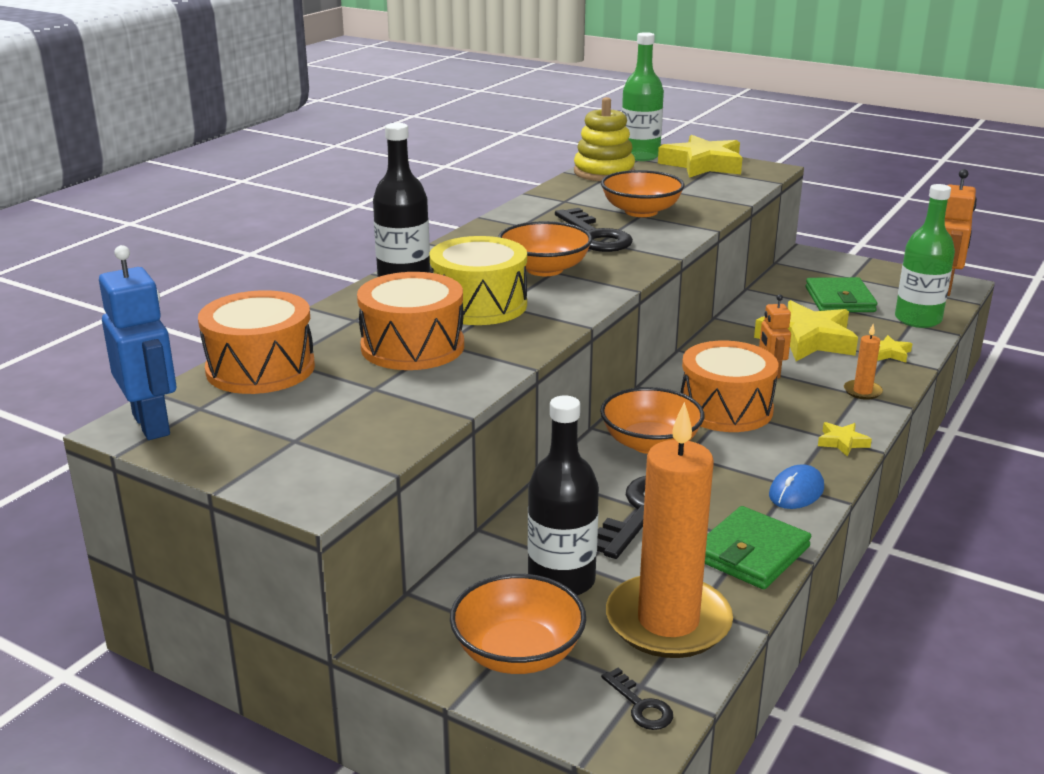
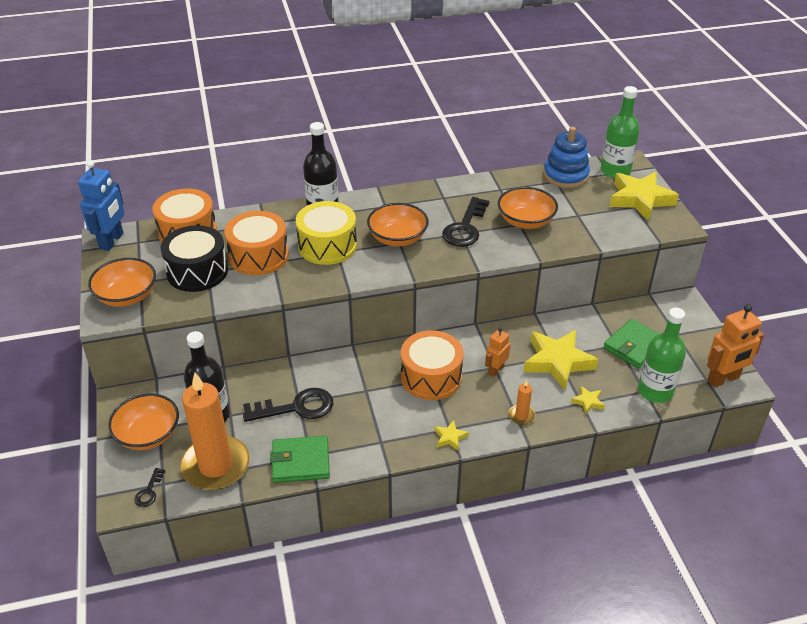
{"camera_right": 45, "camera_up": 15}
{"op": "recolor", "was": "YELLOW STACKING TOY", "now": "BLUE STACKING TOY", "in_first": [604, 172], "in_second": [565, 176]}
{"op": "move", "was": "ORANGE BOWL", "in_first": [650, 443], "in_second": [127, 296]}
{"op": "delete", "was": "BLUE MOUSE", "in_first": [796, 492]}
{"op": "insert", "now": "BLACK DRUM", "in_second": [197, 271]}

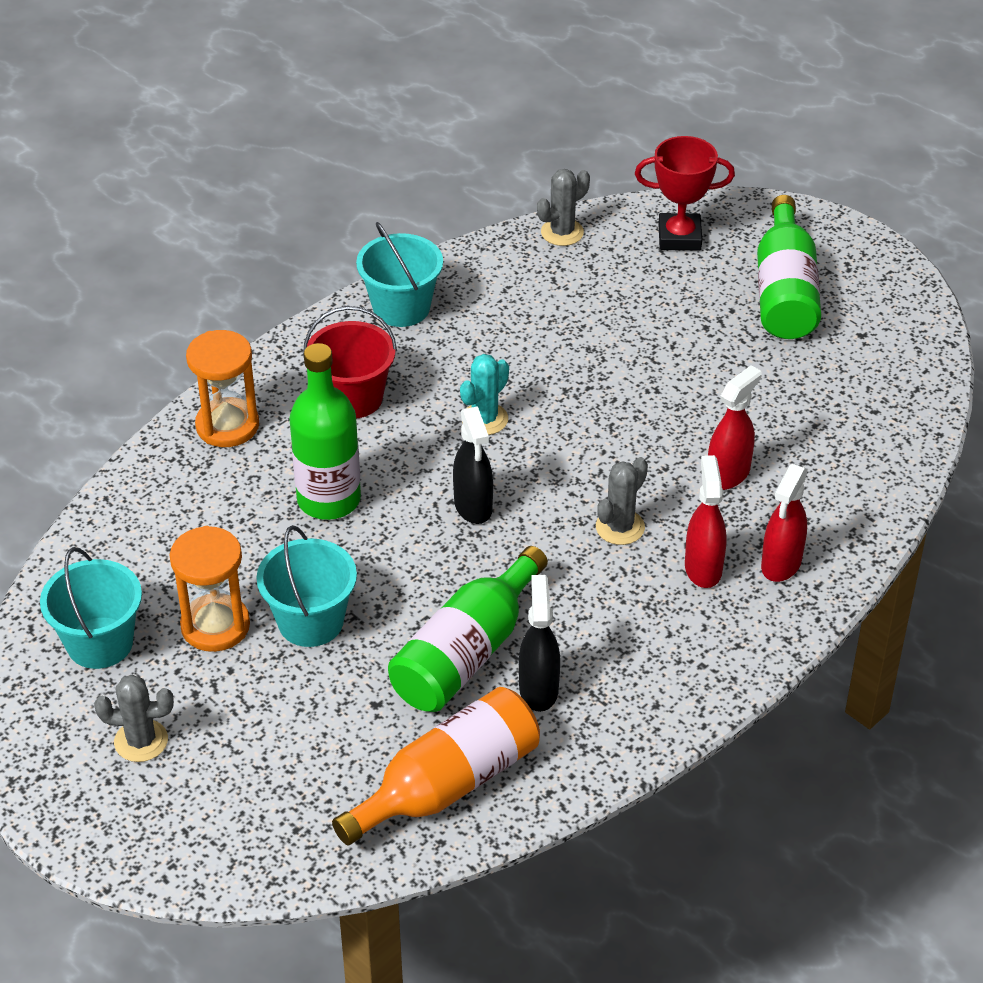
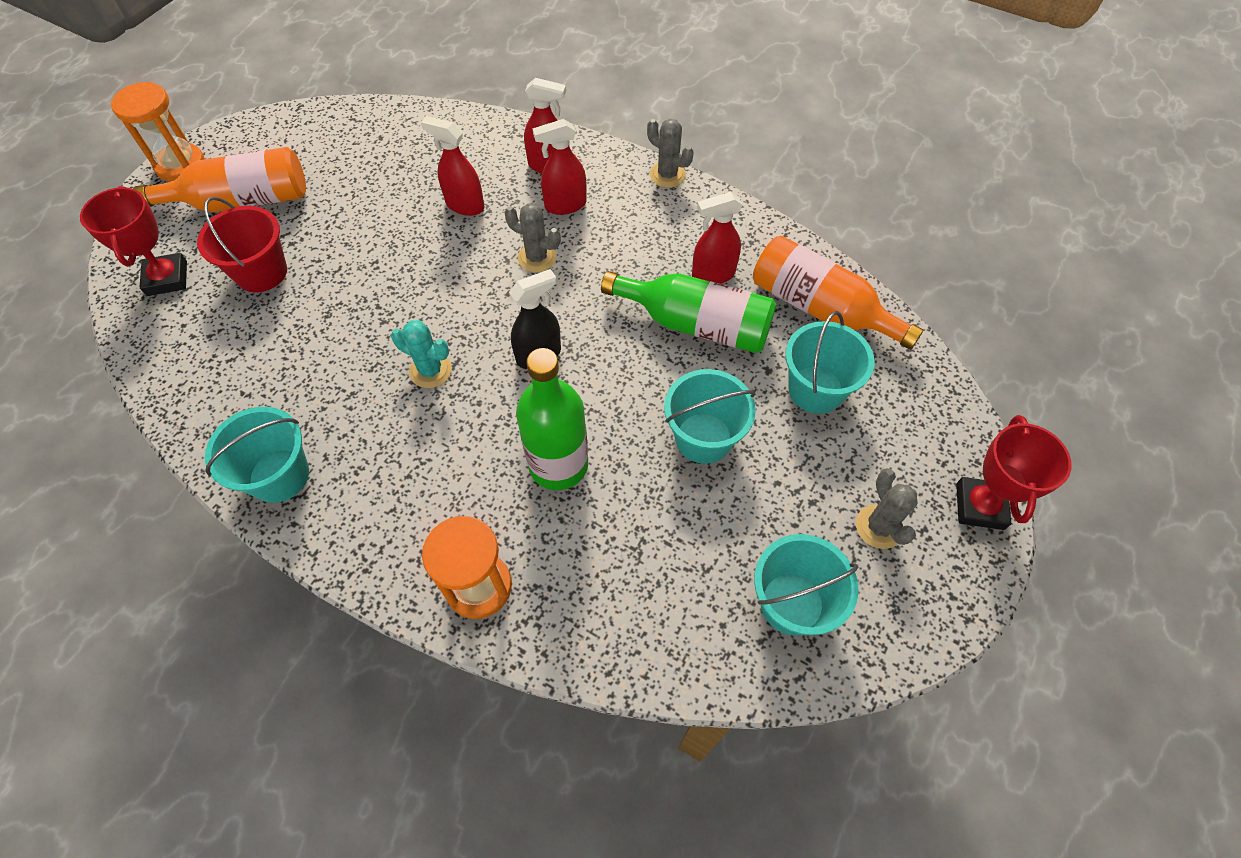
{"camera_right": -105, "camera_up": 15}
{"op": "move", "was": "ORANGE HOURGLASS", "in_first": [215, 626], "in_second": [180, 165]}
{"op": "move", "was": "RED BUCKET", "in_first": [353, 398], "in_second": [261, 272]}
{"op": "recolor", "was": "BLACK SPRAY BOTTLE", "now": "RED SPRAY BOTTLE", "in_first": [538, 689], "in_second": [713, 275]}
{"op": "move", "was": "GREY CACTUS", "in_first": [562, 232], "in_second": [667, 175]}
{"op": "recolor", "was": "GREEN BOTTLE", "now": "ORANGE BOTTLE", "in_first": [785, 291], "in_second": [242, 201]}
{"op": "insert", "now": "TURQUOISE BUCKET", "in_second": [815, 390]}
{"op": "insert", "now": "RED TROPHY", "in_second": [979, 506]}

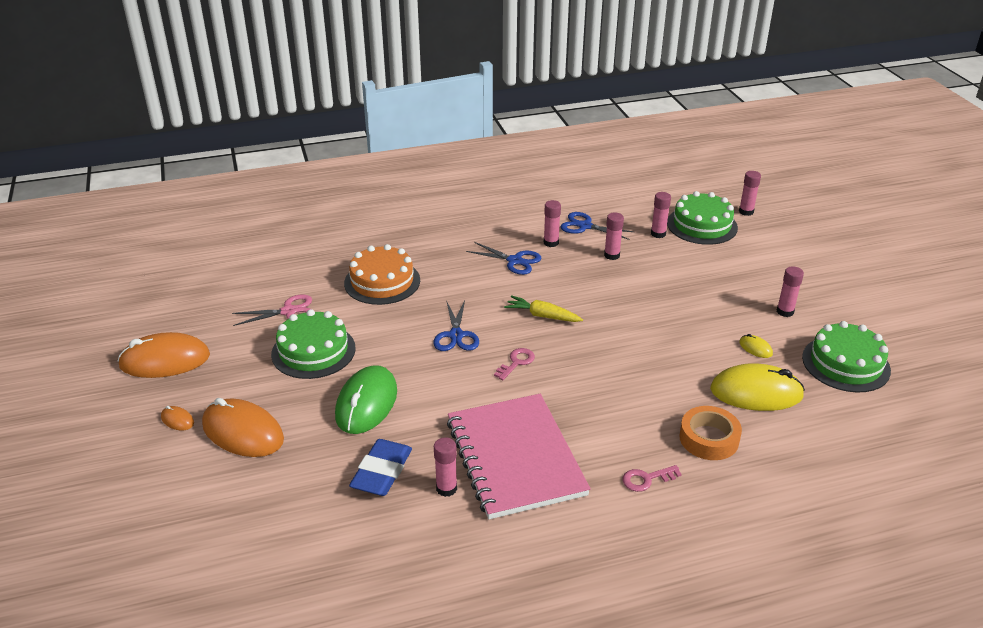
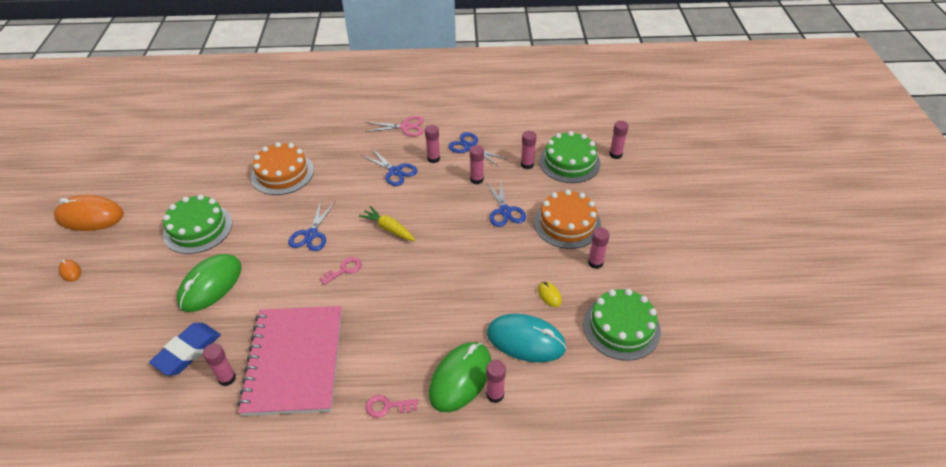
{"camera_right": 15, "camera_up": 10}
{"op": "delete", "was": "ORANGE MOUSE", "in_first": [243, 432]}
{"op": "move", "was": "PINK SCISSORS", "in_first": [288, 311], "in_second": [405, 127]}
{"op": "replace", "was": "ORANGE TAPE", "now": "GREEN MOUSE", "in_first": [709, 439], "in_second": [460, 378]}
{"op": "recolor", "was": "YELLOW MOUSE", "now": "TURQUOISE MOUSE", "in_first": [756, 392], "in_second": [526, 340]}
{"op": "insert", "now": "PINK GLUE STICK", "in_second": [495, 395]}
{"op": "insert", "now": "BLUE SCISSORS", "in_second": [505, 211]}
{"op": "insert", "now": "ORANGE CAKE", "in_second": [567, 223]}

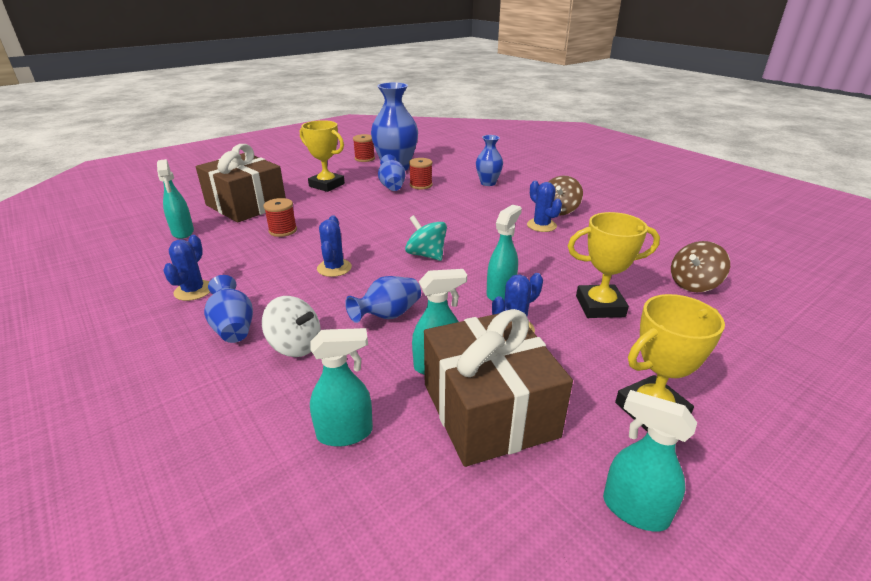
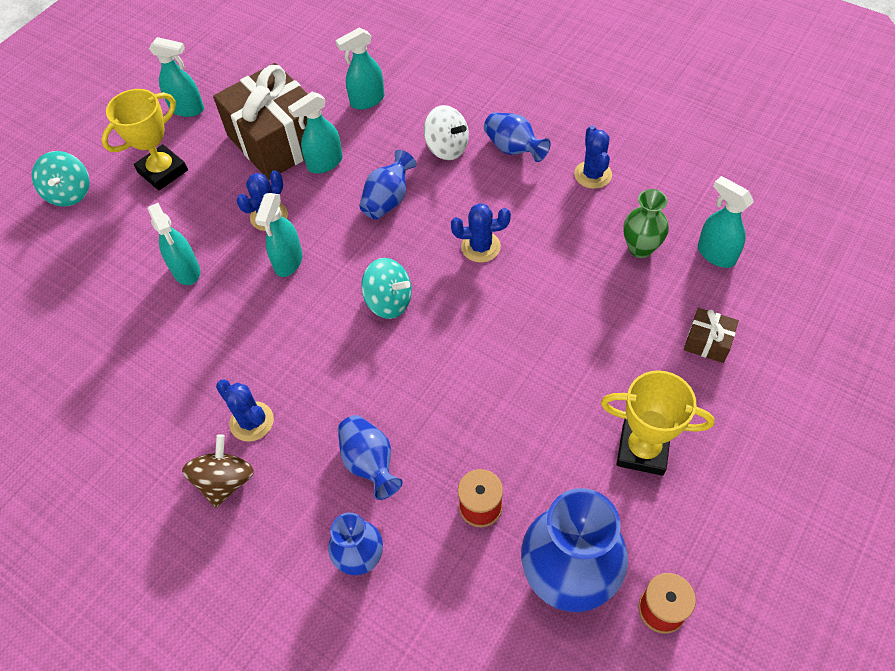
{"camera_right": 165, "camera_up": 25}
{"op": "resize", "was": "BROWN GIFT", "in_first": [246, 205], "in_second": [707, 342], "ratio": 0.42}
{"op": "rotate", "was": "WHITE SPINNING TOP", "in_first": [295, 345], "in_second": [447, 148], "clockwise": -150}
{"op": "delete", "was": "RED SPOOL", "in_first": [283, 230]}
{"op": "rotate", "was": "BLUE CACTUS", "in_first": [334, 268], "in_second": [480, 247], "clockwise": -75}
{"op": "move", "was": "BLUE VASE", "in_first": [392, 186], "in_second": [370, 463]}
{"op": "replace", "was": "YELLOW TROPHY", "now": "TURQUOISE SPRAY BOTTLE", "in_first": [600, 306], "in_second": [186, 271]}
{"op": "delete", "was": "BROWN SPINNING TOP", "in_first": [693, 284]}
{"op": "insert", "now": "TURQUOISE SPINNING TOP", "in_second": [70, 193]}
{"op": "insert", "now": "GREEN VASE", "in_second": [640, 248]}

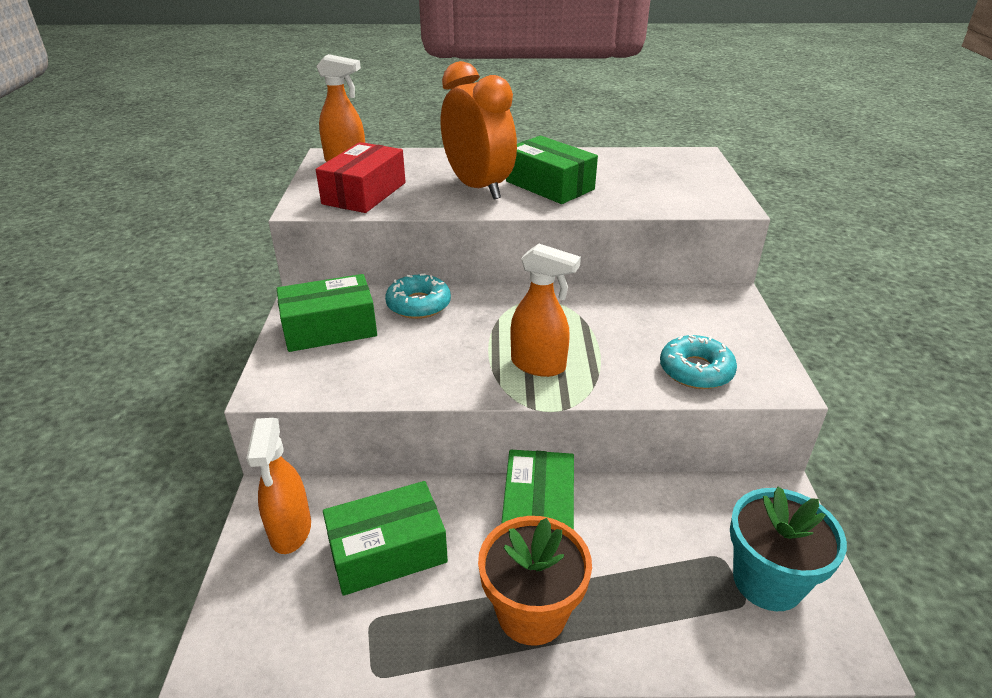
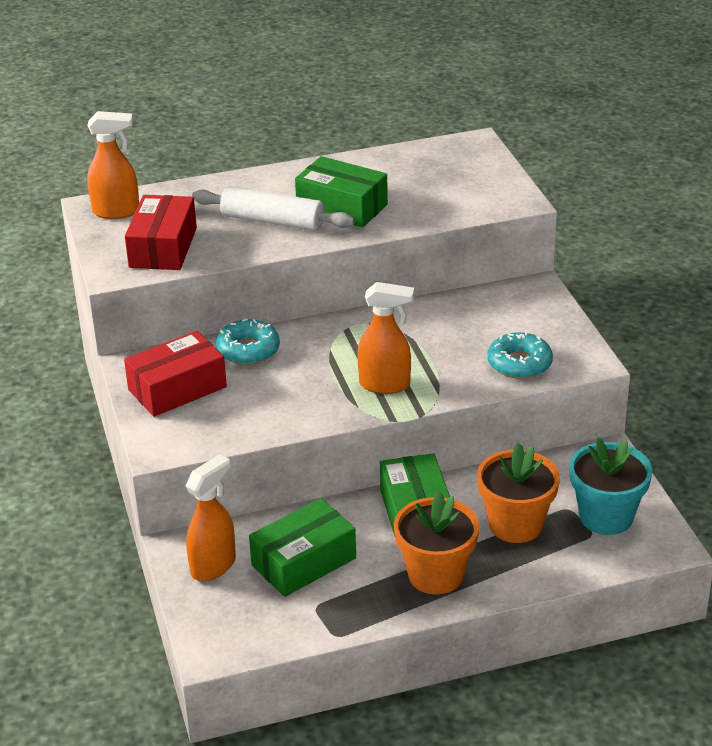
{"camera_right": -15, "camera_up": 0}
{"op": "rotate", "was": "ORANGE SPRAY BOTTLE", "in_first": [290, 531], "in_second": [214, 566], "clockwise": -120}
{"op": "recolor", "was": "GREEN BOX", "now": "RED BOX", "in_first": [329, 328], "in_second": [177, 388]}
{"op": "replace", "was": "ORANGE CLOCK", "now": "WHITE ROLLING PIN", "in_first": [478, 187], "in_second": [273, 221]}
{"op": "insert", "now": "ORANGE FLOWER POT", "in_second": [516, 524]}

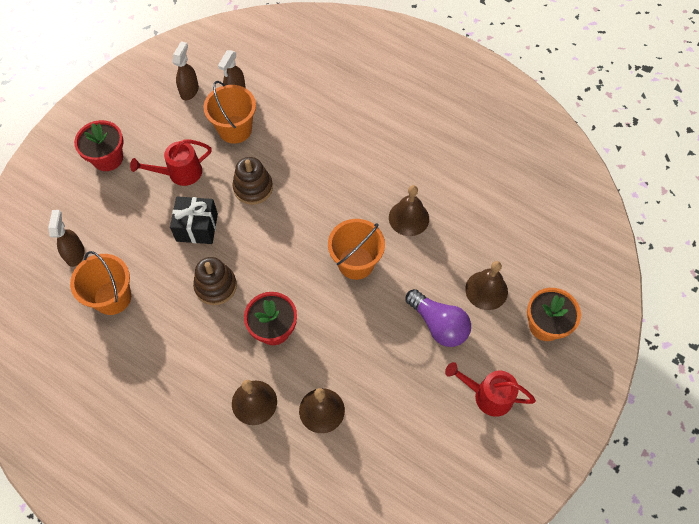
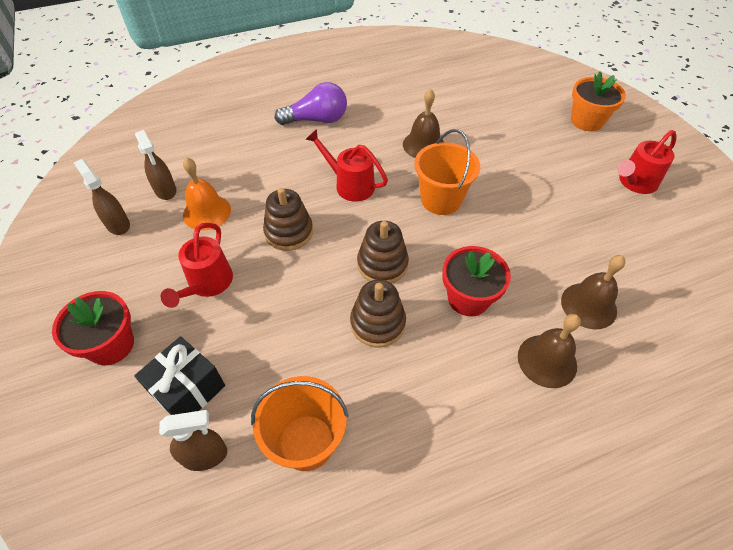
{"camera_right": -55, "camera_up": -10}
{"op": "rotate", "was": "BROWN SPRAY BOTTLE", "in_first": [75, 254], "in_second": [205, 455], "clockwise": 135}
{"op": "move", "was": "BLACK GIFT", "in_first": [197, 227], "in_second": [188, 390]}
{"op": "replace", "was": "ORANGE BUCKET", "now": "ORANGE BELL", "in_first": [235, 129], "in_second": [207, 212]}
{"op": "move", "was": "PURPLE LIGHT BULB", "in_first": [438, 324], "in_second": [317, 120]}
{"op": "delete", "was": "BROWN BELL", "in_first": [486, 290]}
{"op": "insert", "now": "RED WATERING CAN", "in_second": [349, 184]}
{"op": "insert", "now": "BROWN STACKING TOY", "in_second": [382, 264]}

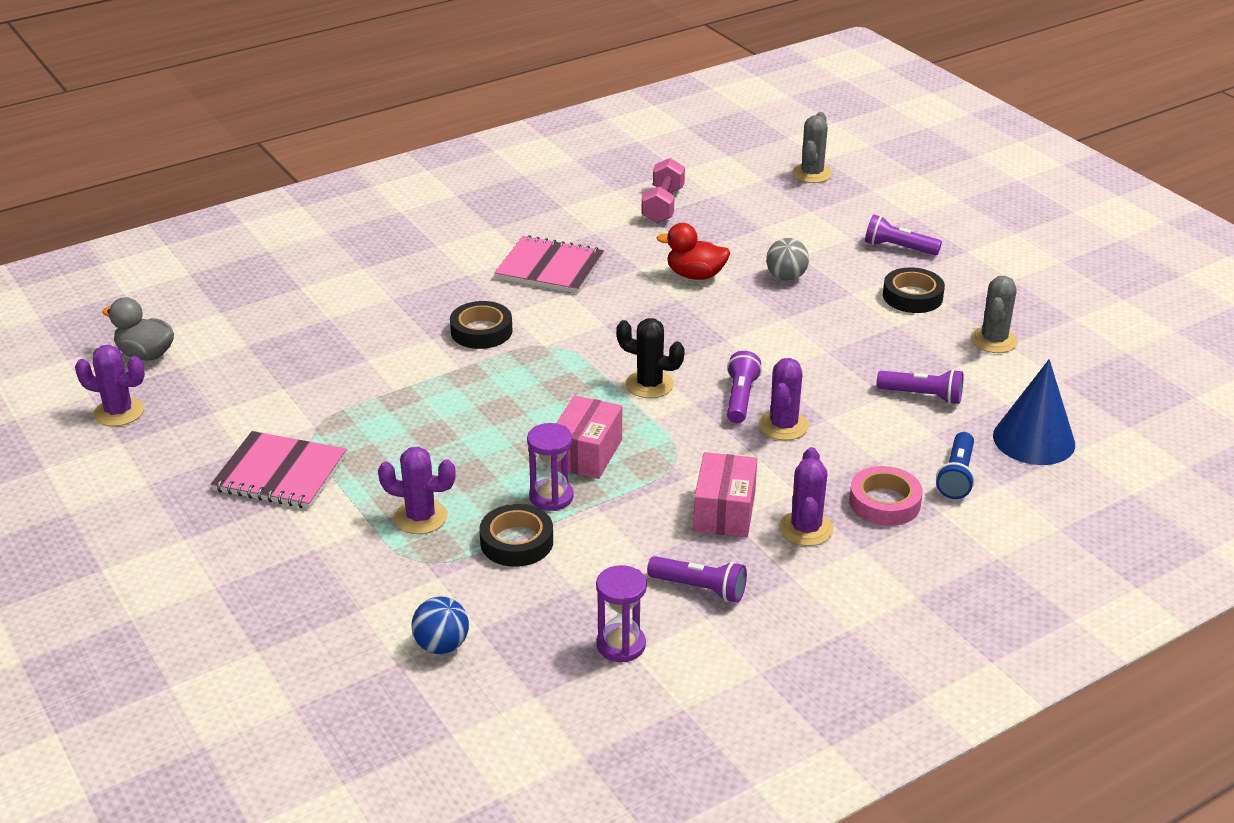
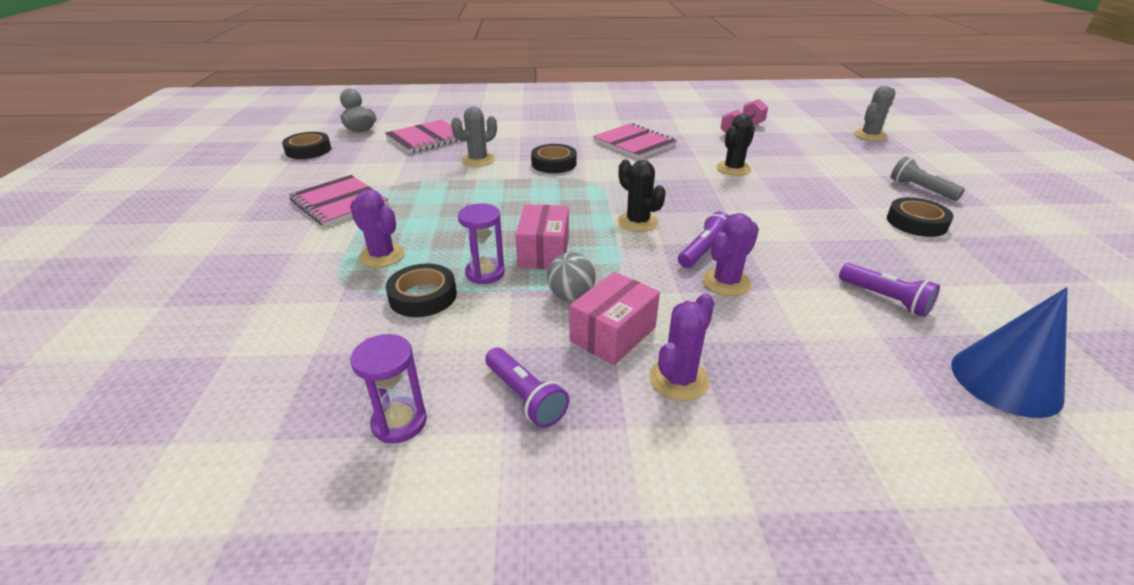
{"camera_right": 30, "camera_up": 0}
{"op": "replace", "was": "PURPLE CACTUS", "now": "BLACK TAPE", "in_first": [119, 412], "in_second": [308, 150]}
{"op": "delete", "was": "BLUE BALL", "in_first": [442, 645]}
{"op": "rotate", "was": "PINK BOX", "in_first": [586, 453], "in_second": [544, 252], "clockwise": -45}
{"op": "replace", "was": "RED DUCK", "now": "BLACK CACTUS", "in_first": [695, 275], "in_second": [733, 169]}
{"op": "move", "was": "GREY BALL", "in_first": [786, 277], "in_second": [571, 296]}
{"op": "delete", "was": "PINK TAPE", "in_first": [884, 502]}
{"op": "recolor", "was": "PURPLE FLASHLIGHT", "now": "GREY FLASHLIGHT", "in_first": [898, 248], "in_second": [920, 189]}
{"op": "delete", "was": "BLUE FLASHLIGHT", "in_first": [956, 476]}
{"op": "move", "was": "GREY CACTUS", "in_first": [994, 340], "in_second": [478, 160]}
{"op": "insert", "now": "PINK NOTEBOOK", "in_second": [426, 138]}

